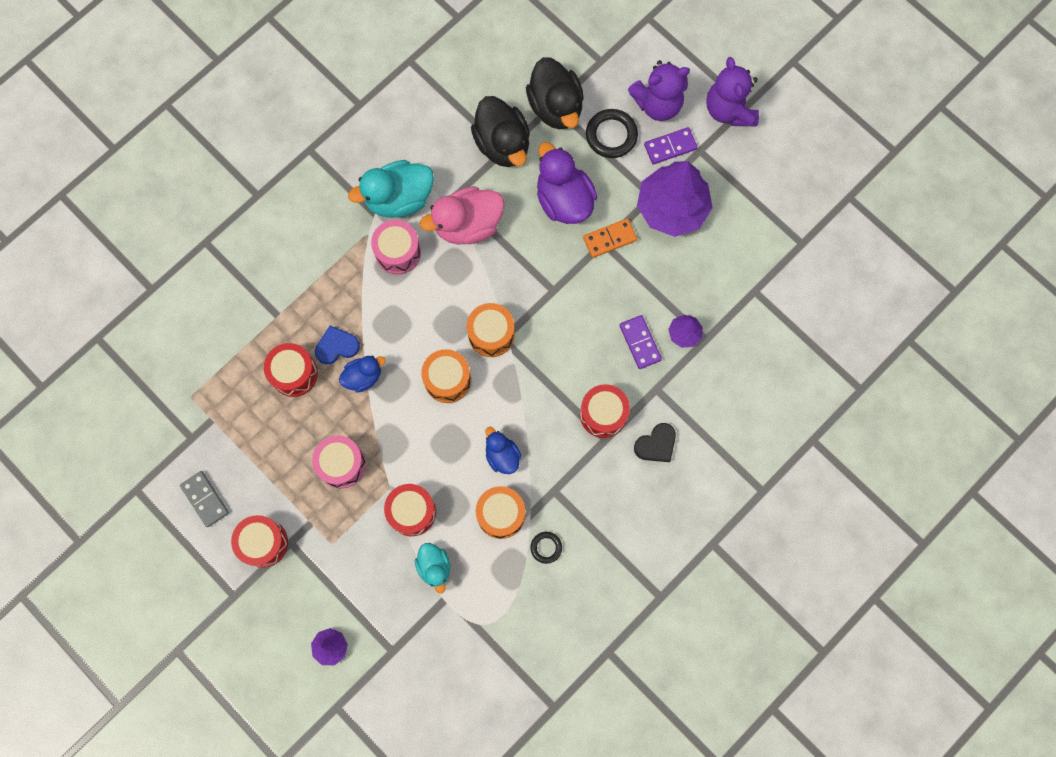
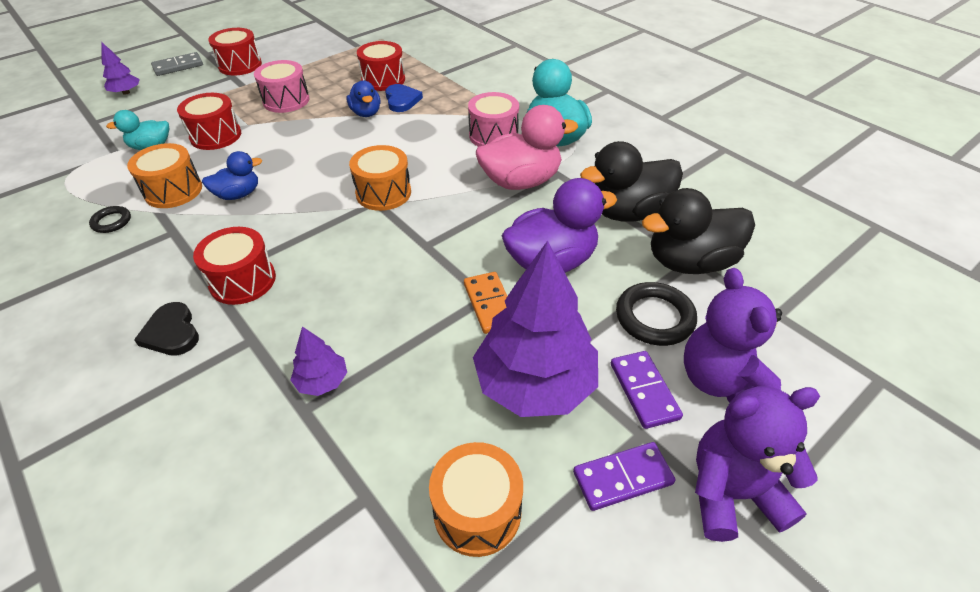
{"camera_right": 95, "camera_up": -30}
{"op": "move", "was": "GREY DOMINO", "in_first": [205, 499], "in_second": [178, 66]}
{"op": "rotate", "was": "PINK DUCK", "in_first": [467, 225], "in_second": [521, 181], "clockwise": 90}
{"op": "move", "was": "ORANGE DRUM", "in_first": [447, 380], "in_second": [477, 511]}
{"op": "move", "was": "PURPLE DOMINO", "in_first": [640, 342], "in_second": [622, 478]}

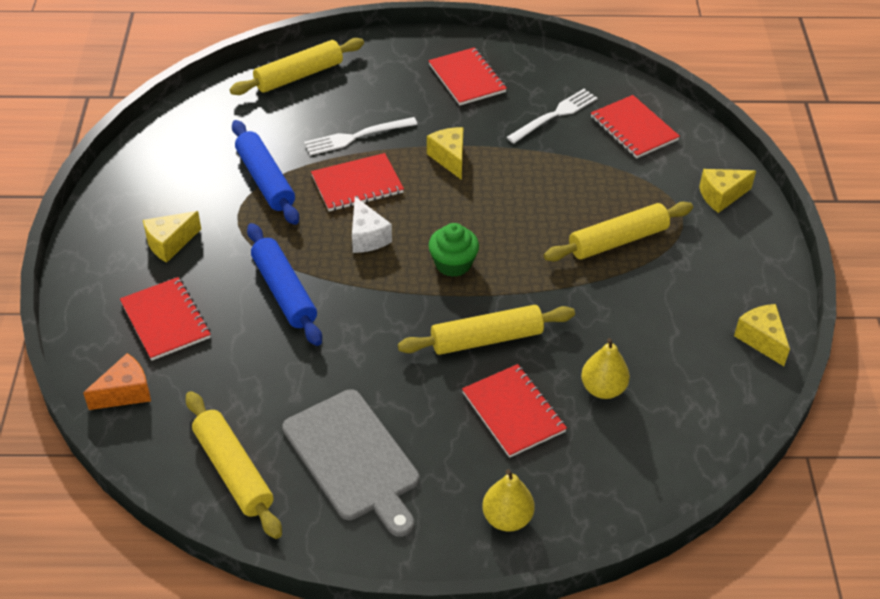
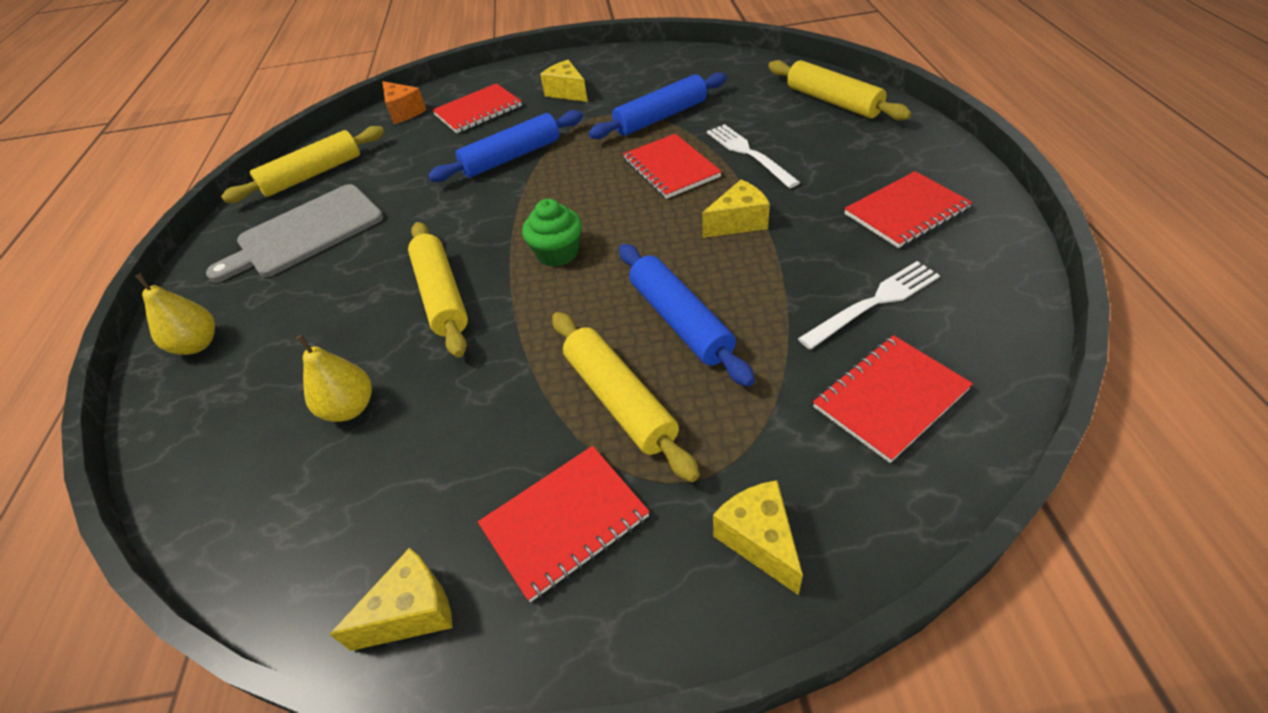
{"camera_right": 90, "camera_up": 0}
{"op": "delete", "was": "WHITE CHEESE", "in_first": [367, 237]}
{"op": "move", "was": "RED NOTEBOOK", "in_first": [513, 412], "in_second": [565, 522]}
{"op": "rotate", "was": "WHITE FORK", "in_first": [555, 115], "in_second": [874, 303], "clockwise": -75}
{"op": "insert", "now": "BLUE ROLLING PIN", "in_second": [680, 321]}

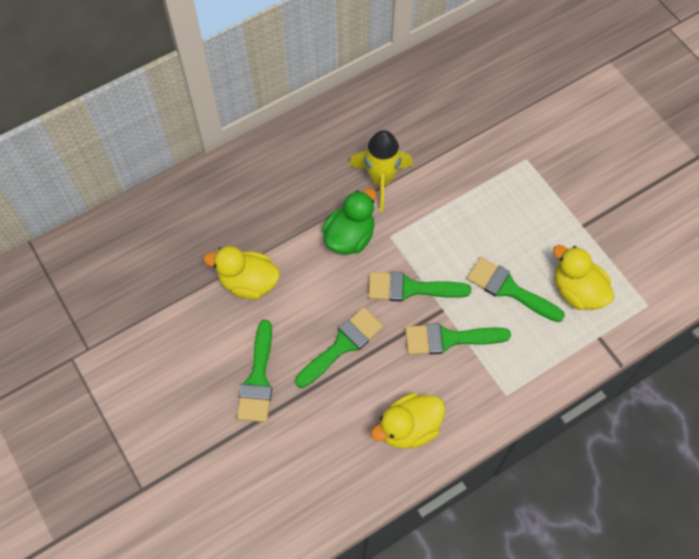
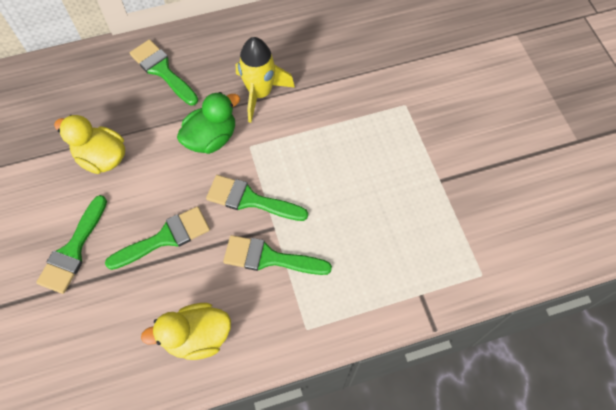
{"camera_right": 15, "camera_up": 0}
{"op": "move", "was": "GREEN BRUSH", "in_first": [509, 289], "in_second": [162, 70]}
{"op": "delete", "was": "YELLOW DUCK", "in_first": [577, 291]}

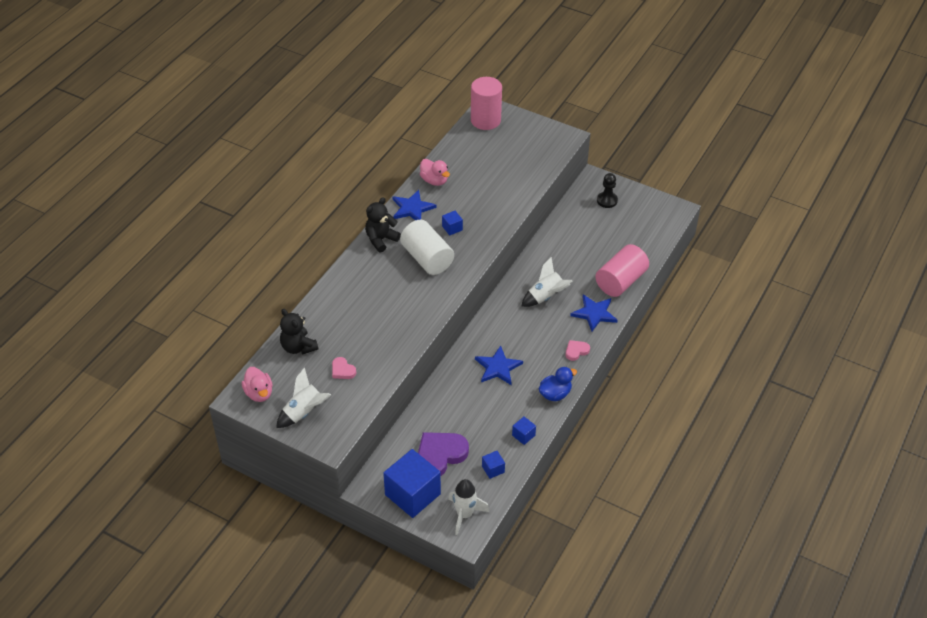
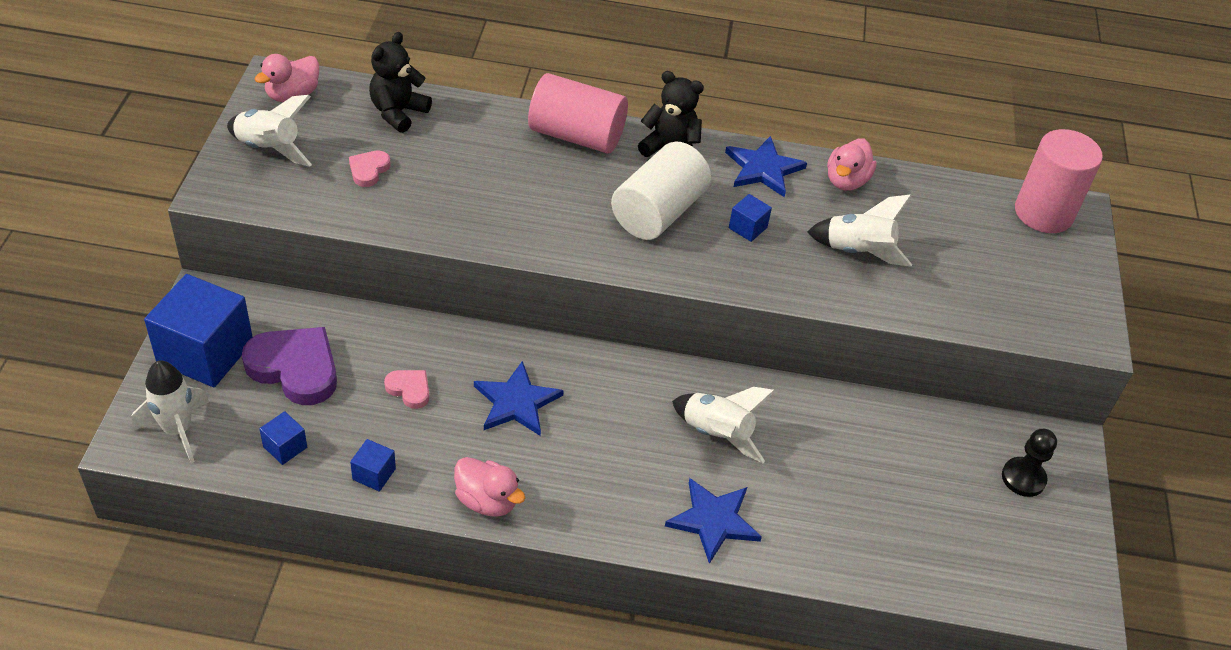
{"camera_right": 65, "camera_up": 0}
{"op": "recolor", "was": "BLUE DUCK", "now": "PINK DUCK", "in_first": [555, 394], "in_second": [487, 501]}
{"op": "move", "was": "PINK HEART", "in_first": [576, 351], "in_second": [409, 389]}
{"op": "move", "was": "PINK CYLINDER", "in_first": [620, 281], "in_second": [576, 135]}
{"op": "insert", "now": "WHITE ROCKET", "in_second": [858, 252]}

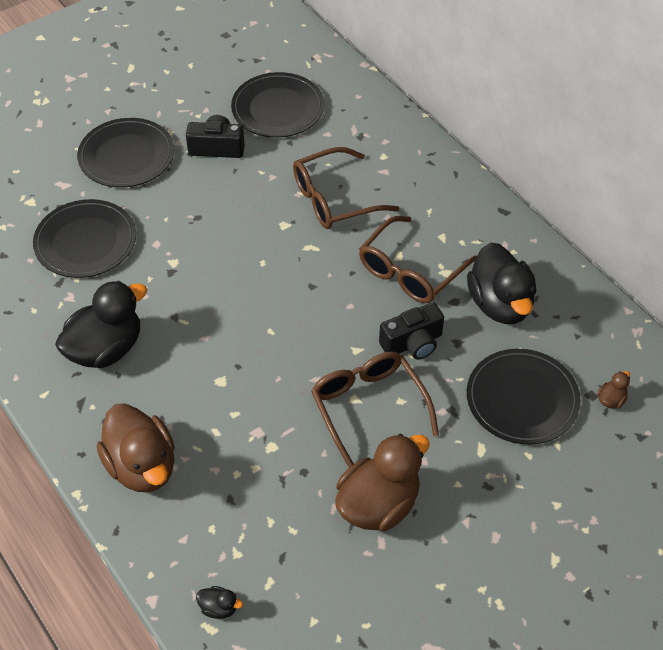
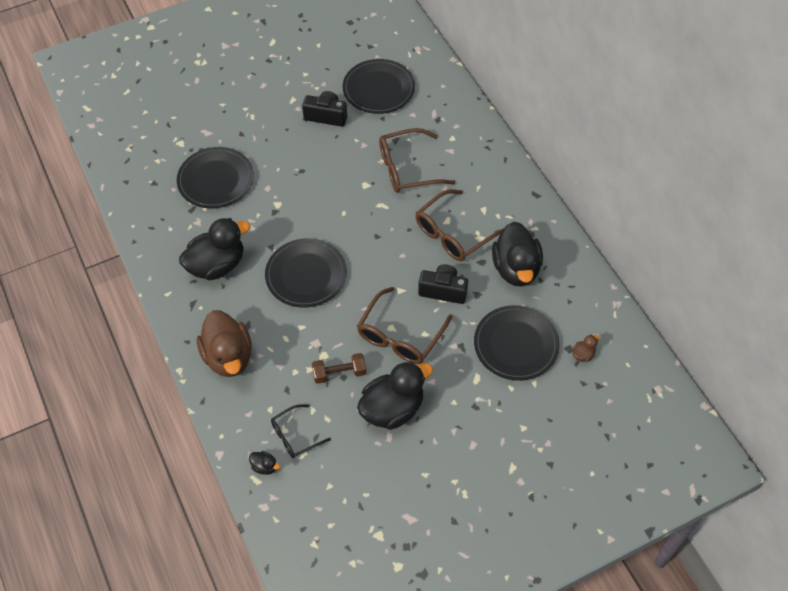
{"camera_right": 10, "camera_up": 5}
{"op": "move", "was": "BLACK PLATE", "in_first": [126, 156], "in_second": [306, 275]}
{"op": "rotate", "was": "BROWN GLASSES", "in_first": [368, 407], "in_second": [400, 335], "clockwise": -135}
{"op": "recolor", "was": "BROWN DUCK", "now": "BLACK DUCK", "in_first": [378, 504], "in_second": [392, 409]}
{"op": "rotate", "was": "BLACK CAMERA", "in_first": [412, 343], "in_second": [443, 290], "clockwise": -150}
{"op": "insert", "now": "BLACK GLASSES", "in_second": [295, 436]}
{"op": "insert", "now": "BROWN DUMBBELL", "in_second": [339, 373]}

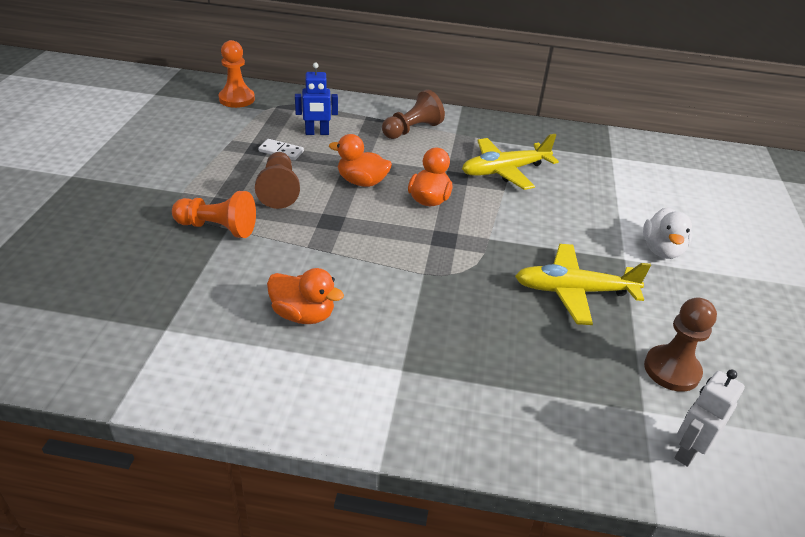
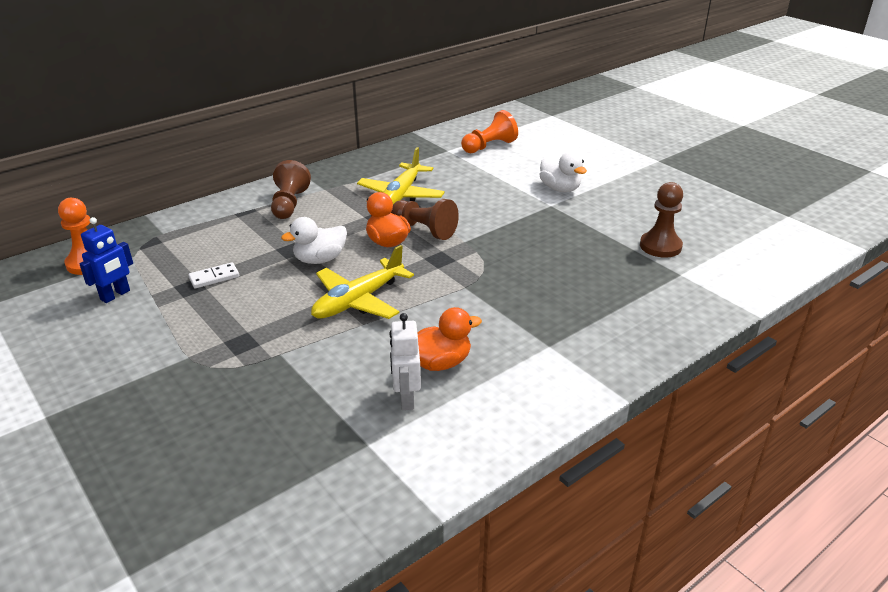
{"camera_right": -45, "camera_up": -5}
{"op": "move", "was": "ORANGE PAWN", "in_first": [218, 228], "in_second": [489, 146]}
{"op": "move", "was": "BROWN PAWN", "in_first": [279, 190], "in_second": [424, 229]}
{"op": "move", "was": "BLUE ROBOT", "in_first": [317, 133], "in_second": [115, 295]}
{"op": "recolor", "was": "ORANGE DUCK", "now": "WHITE DUCK", "in_first": [362, 182], "in_second": [320, 259]}
{"op": "move", "was": "YELLOW PLANE", "in_first": [573, 291], "in_second": [358, 301]}
{"op": "move", "was": "WHITE ROBOT", "in_first": [688, 451], "in_second": [406, 398]}

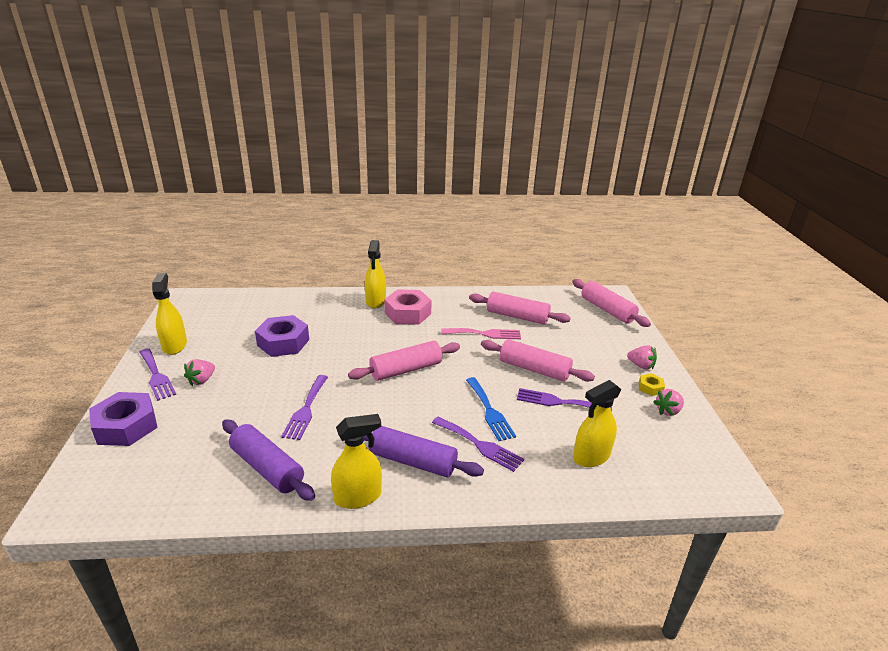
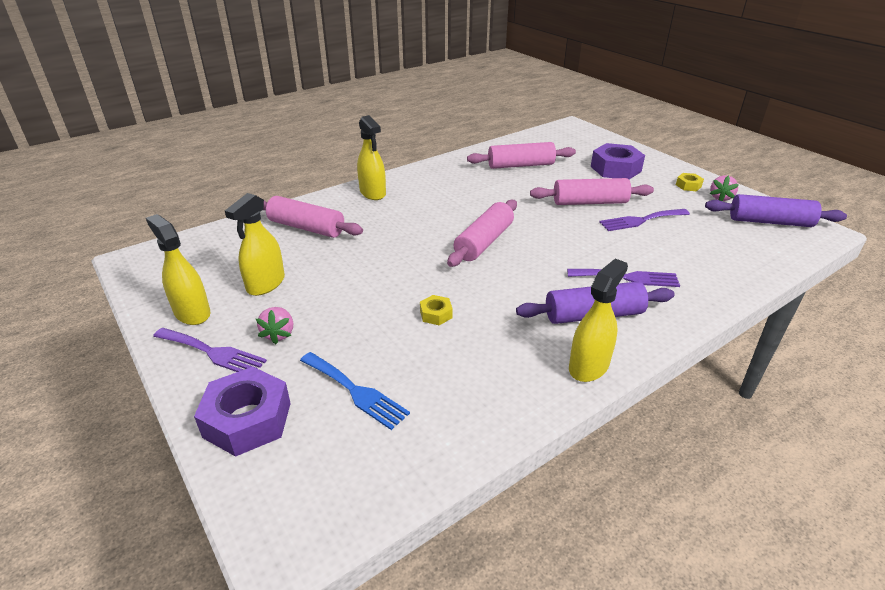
{"camera_right": -30, "camera_up": 5}
{"op": "move", "was": "PURPLE ROLLING PIN", "in_first": [267, 468], "in_second": [770, 222]}
{"op": "move", "was": "PURPLE NUT", "in_first": [283, 342], "in_second": [615, 169]}
{"op": "replace", "was": "PURPLE FORK", "now": "YELLOW NUT", "in_first": [306, 409], "in_second": [436, 314]}
{"op": "delete", "was": "PINK NUT", "in_first": [407, 313]}
{"op": "delete", "was": "PINK FORK", "in_first": [485, 334]}
{"op": "move", "was": "BLUE FORK", "in_first": [489, 411], "in_second": [355, 391]}
{"op": "move", "was": "PINK ROLLING PIN", "in_first": [607, 310], "in_second": [306, 227]}
{"op": "move", "was": "YELLOW SPRAY BOTTLE", "in_first": [591, 456], "in_second": [266, 284]}
{"op": "delete", "was": "PINK STRAWBERRY", "in_first": [641, 365]}

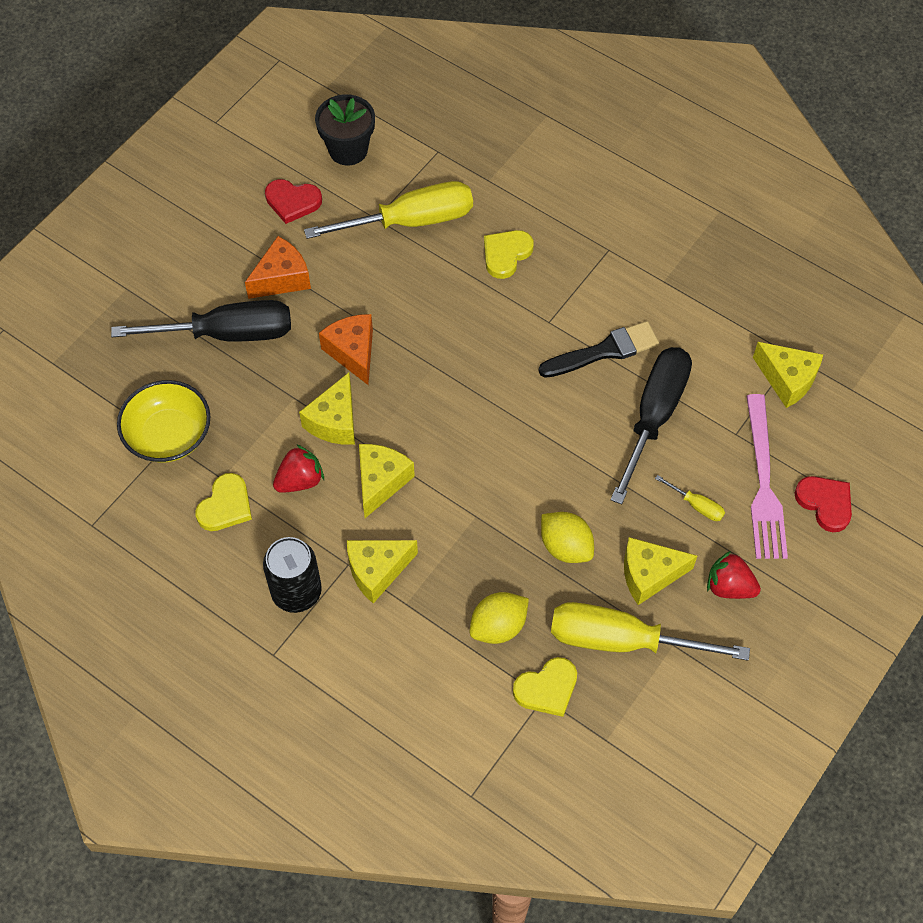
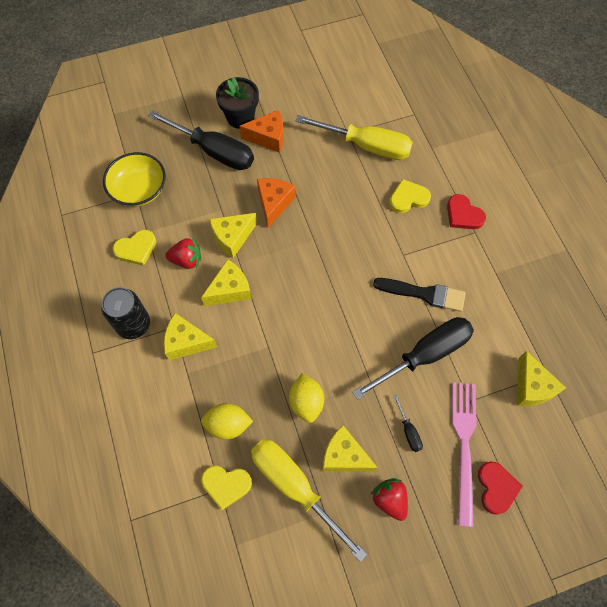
{"camera_right": 35, "camera_up": 5}
{"op": "move", "was": "RED HEART", "in_first": [292, 202], "in_second": [463, 215]}
{"op": "move", "was": "BLACK FLOWER POT", "in_first": [348, 150], "in_second": [240, 117]}
{"op": "recolor", "was": "YELLOW SCREWDRIVER", "now": "BLACK SCREWDRIVER", "in_first": [696, 505], "in_second": [408, 431]}
{"op": "rotate", "was": "PINK FORK", "in_first": [763, 482], "in_second": [464, 445], "clockwise": 150}

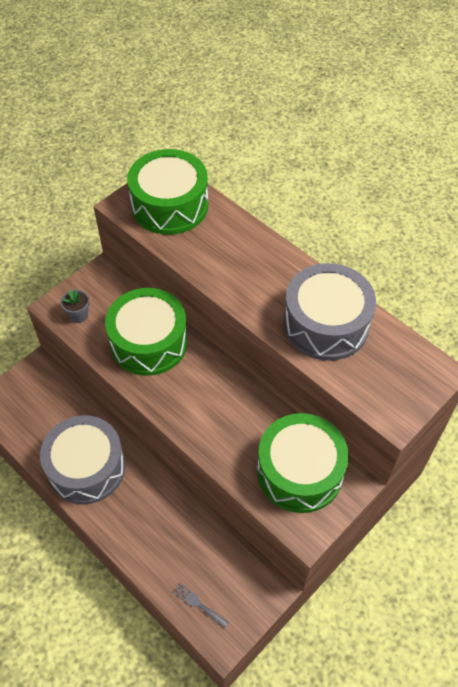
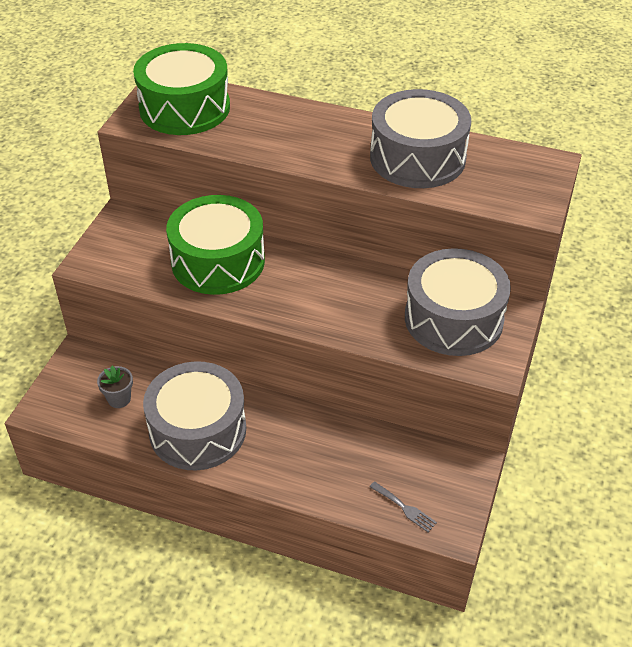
{"camera_right": -25, "camera_up": -10}
{"op": "move", "was": "GREY FLOWER POT", "in_first": [78, 315], "in_second": [119, 399]}
{"op": "rotate", "was": "GREY FORK", "in_first": [198, 604], "in_second": [405, 508], "clockwise": -150}
{"op": "recolor", "was": "GREEN DRUM", "now": "GREY DRUM", "in_first": [300, 471], "in_second": [453, 319]}

